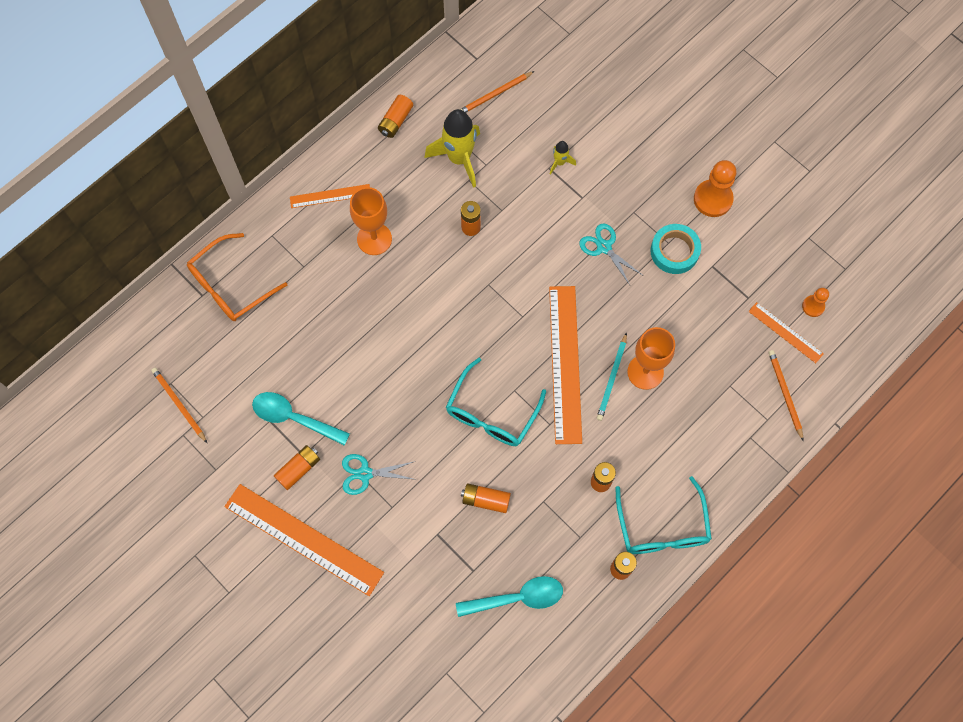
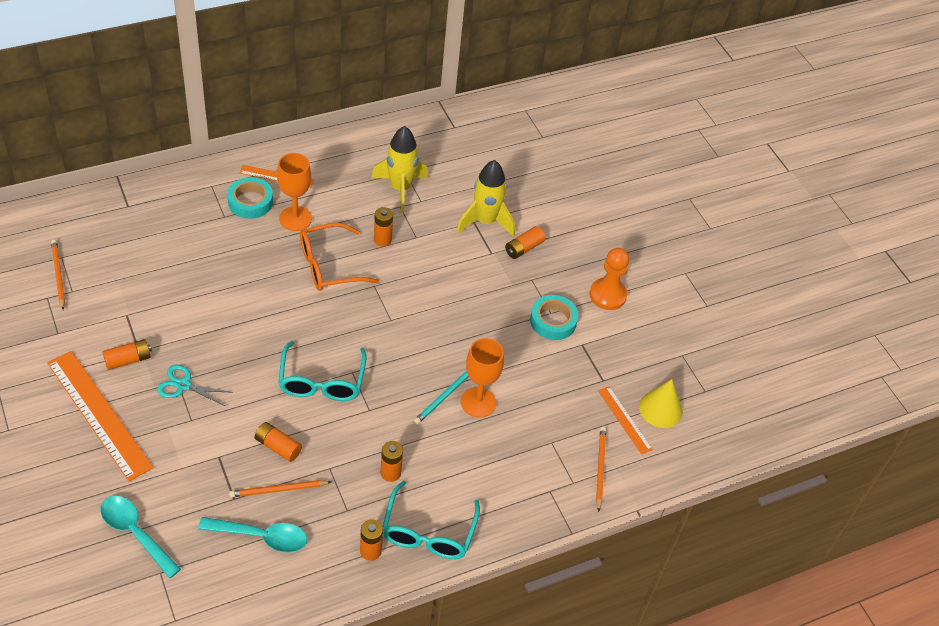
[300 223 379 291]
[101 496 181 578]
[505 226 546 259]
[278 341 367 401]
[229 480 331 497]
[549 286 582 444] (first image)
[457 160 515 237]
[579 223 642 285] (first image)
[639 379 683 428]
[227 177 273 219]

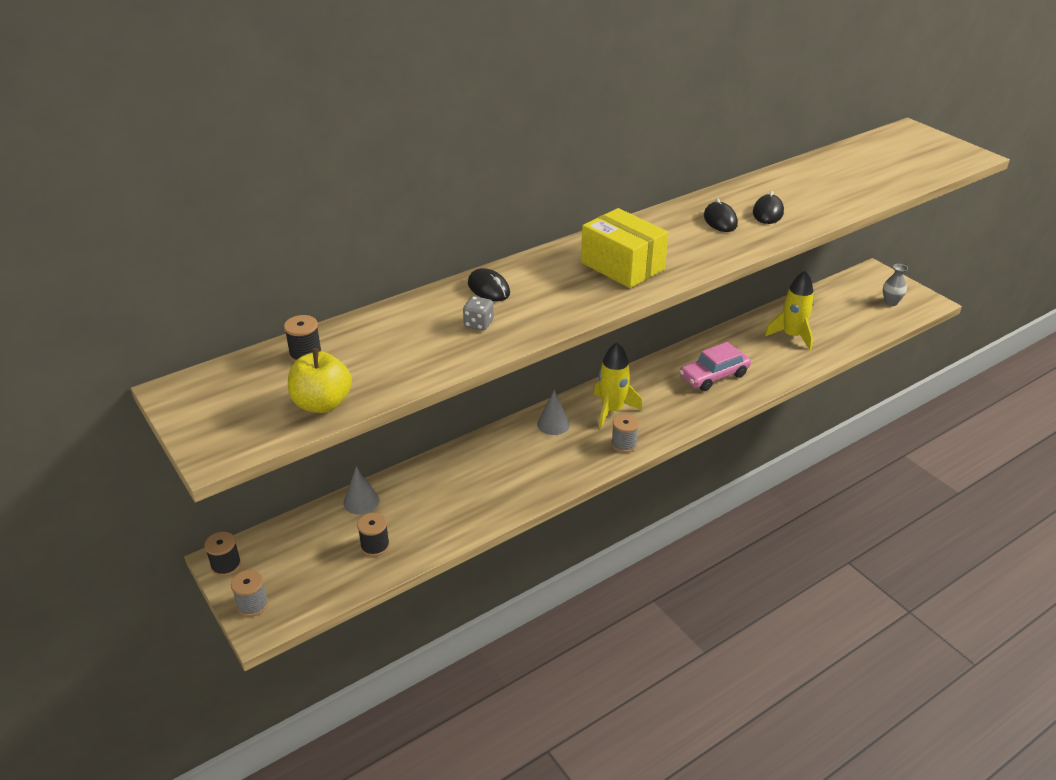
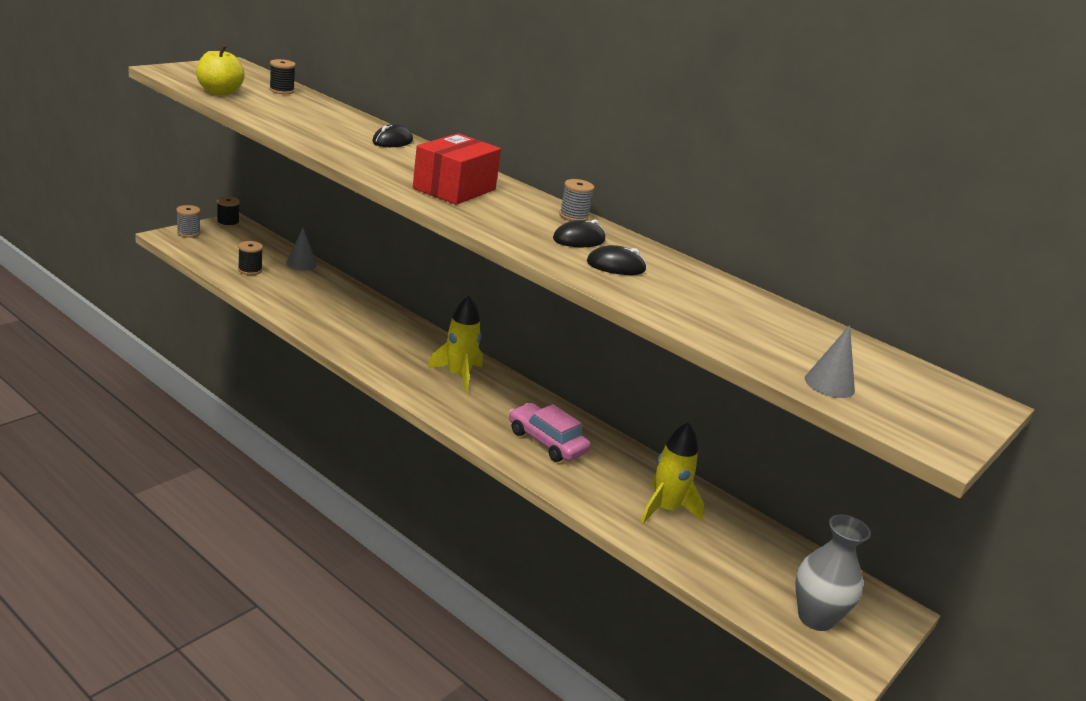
[463 296 494 330] (first image)
[805 325 855 398]
[413 133 501 205]
[559 179 595 221]
[795 514 871 631]

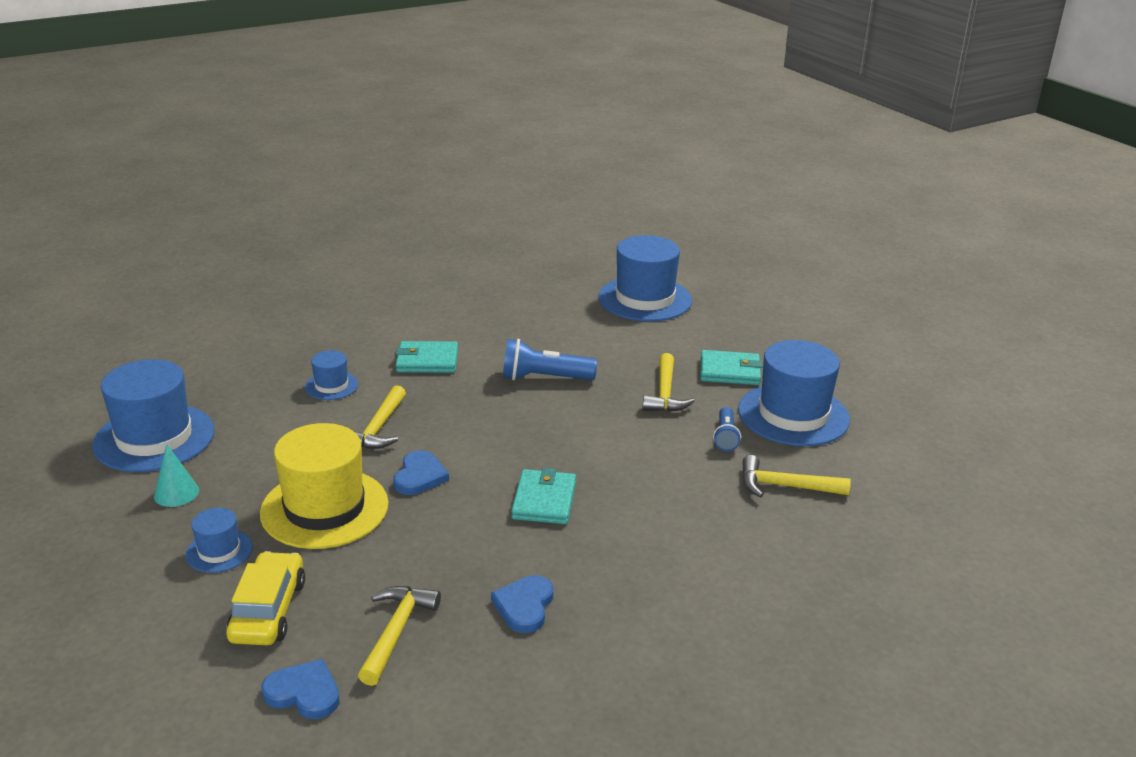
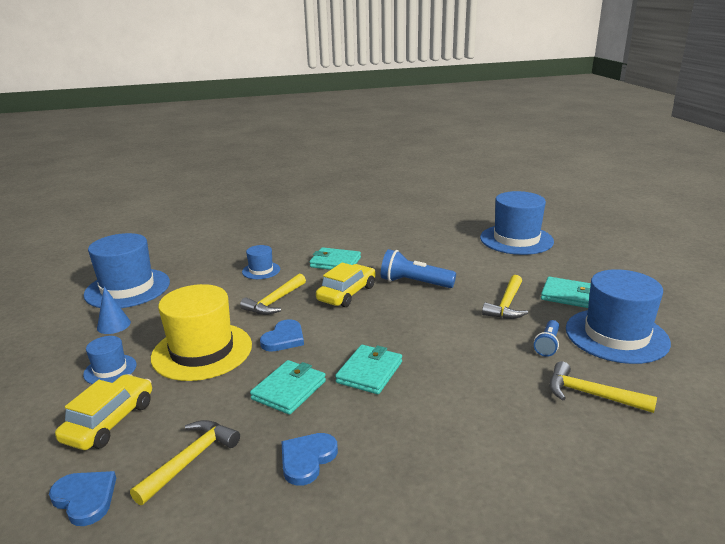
[97 287 131 334]
[250 360 326 415]
[316 263 376 307]

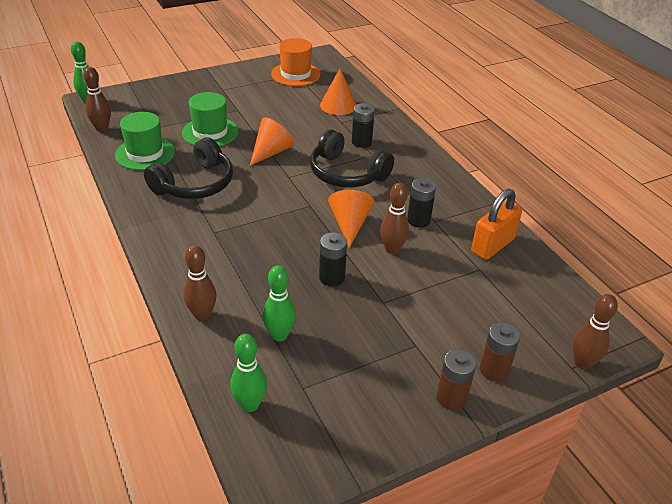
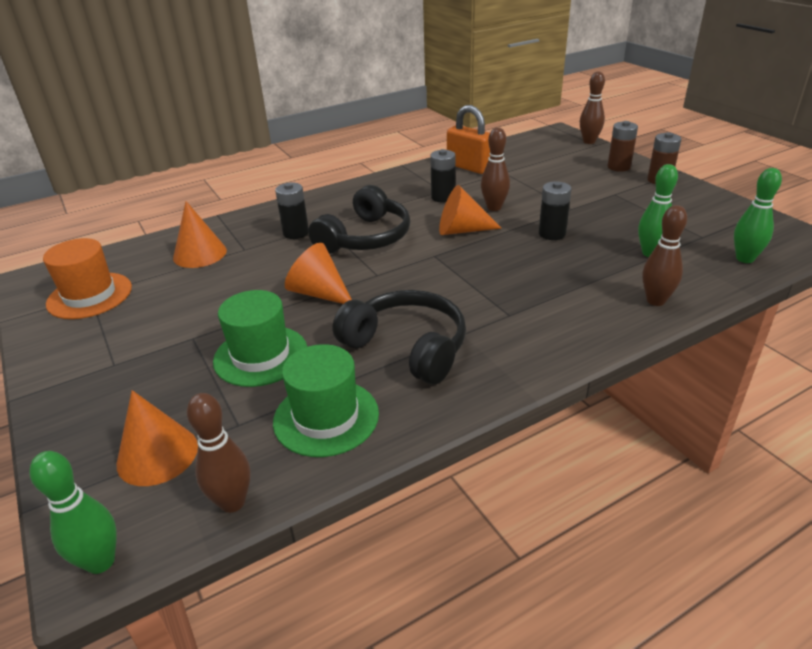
[117 390 198 486]

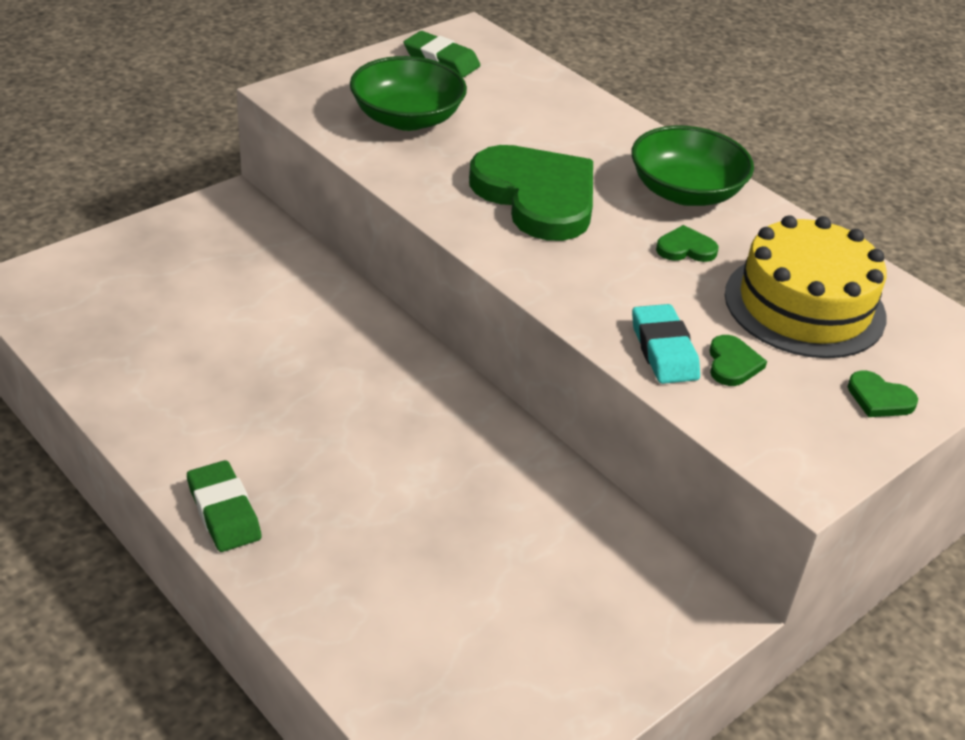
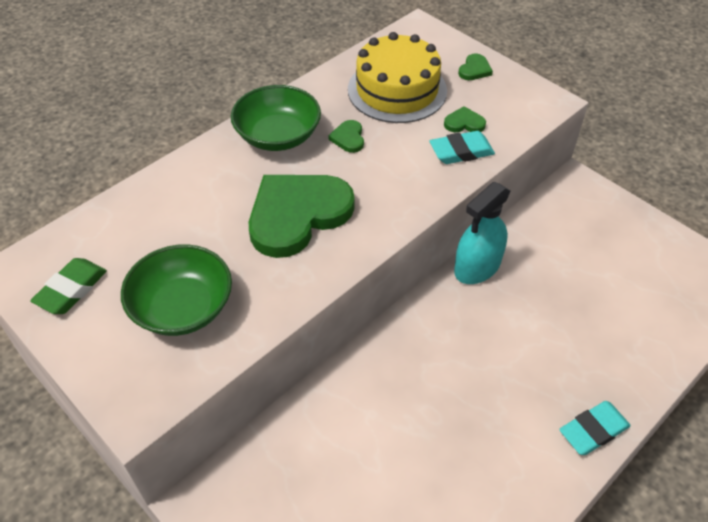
[559 401 631 455]
[454 182 510 284]

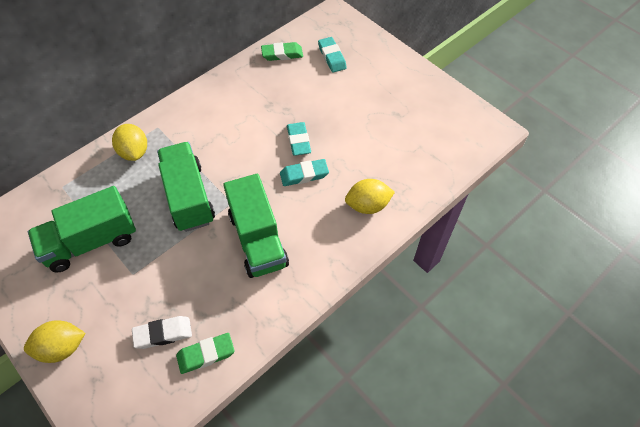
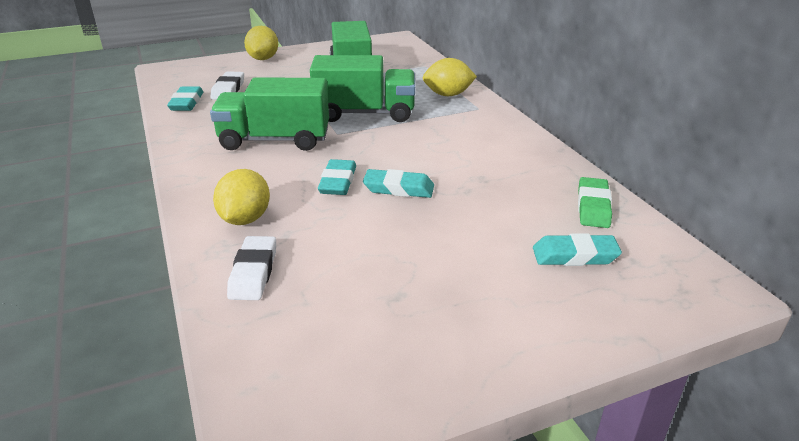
[167 86 203 111]
[227 236 276 300]

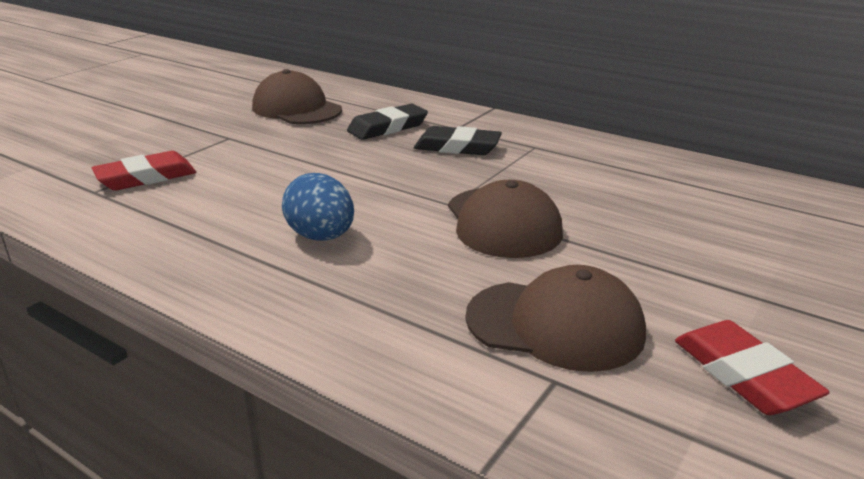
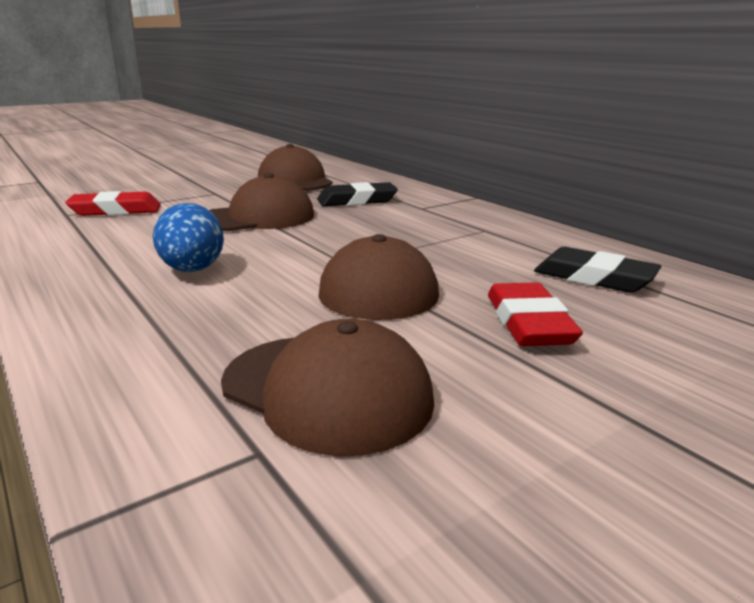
[534 247 661 293]
[488 282 583 346]
[209 173 314 231]

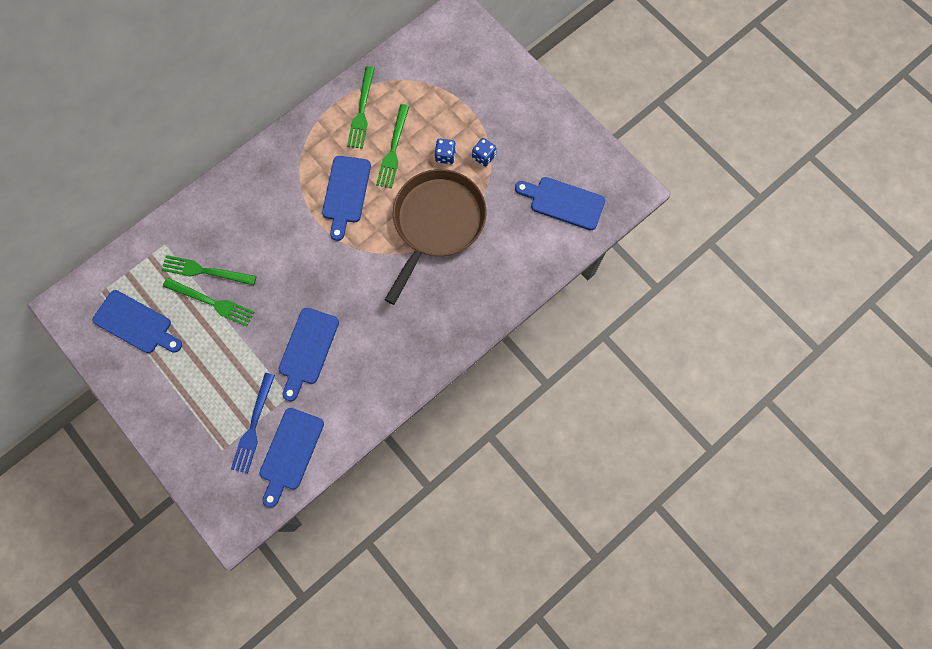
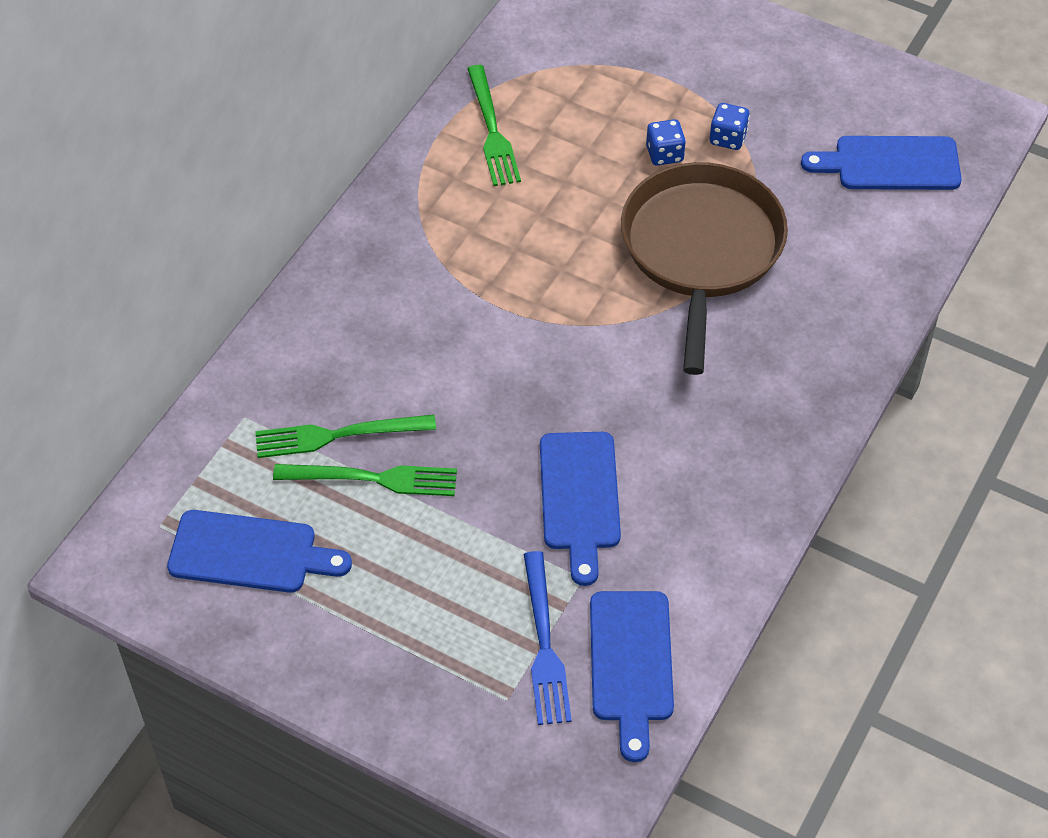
[322 156 371 241] (first image)
[376 104 410 188] (first image)

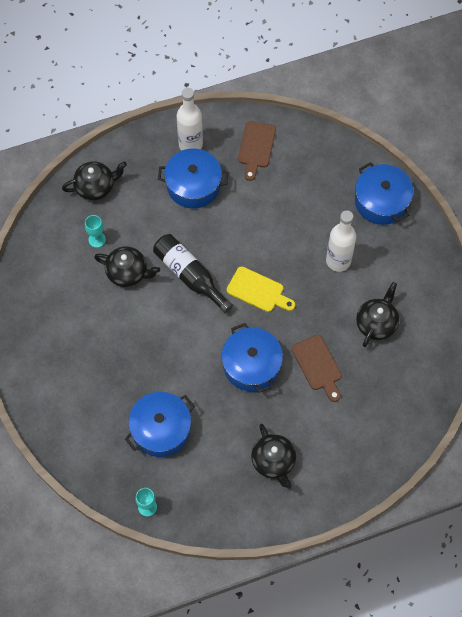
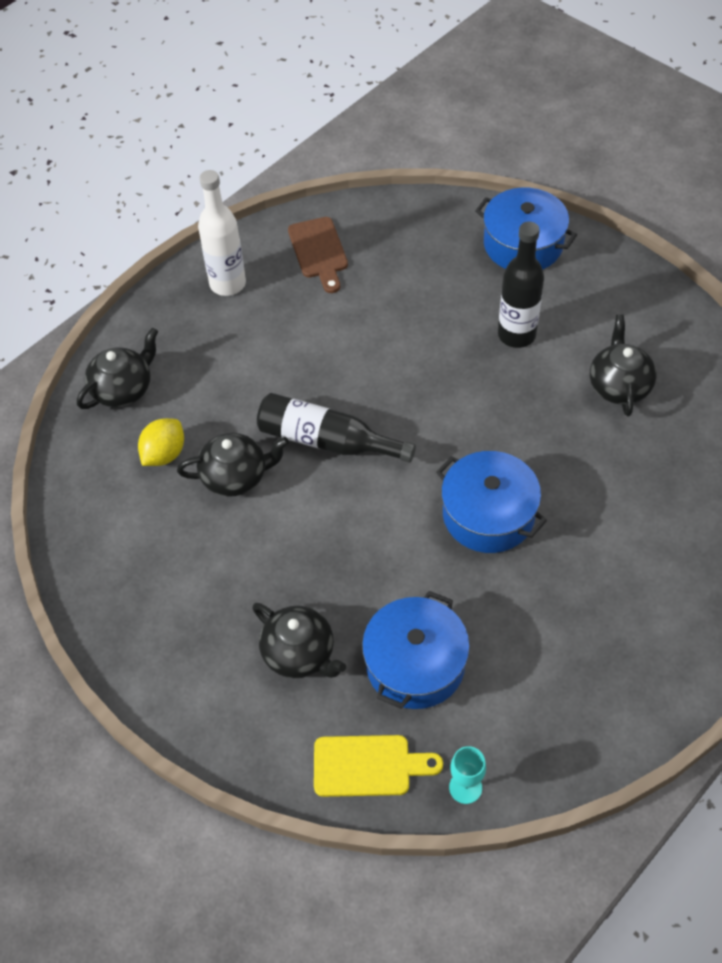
[138 418 184 466]
[158 148 228 208] (first image)
[314 735 443 797]
[252 603 346 678]
[292 335 342 402] (first image)
[498 222 544 348]

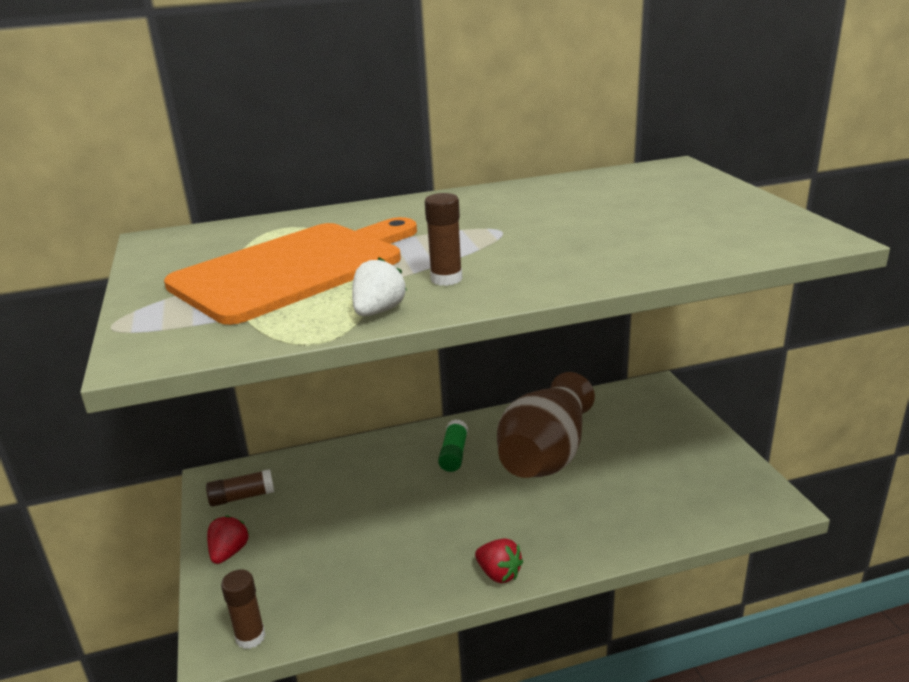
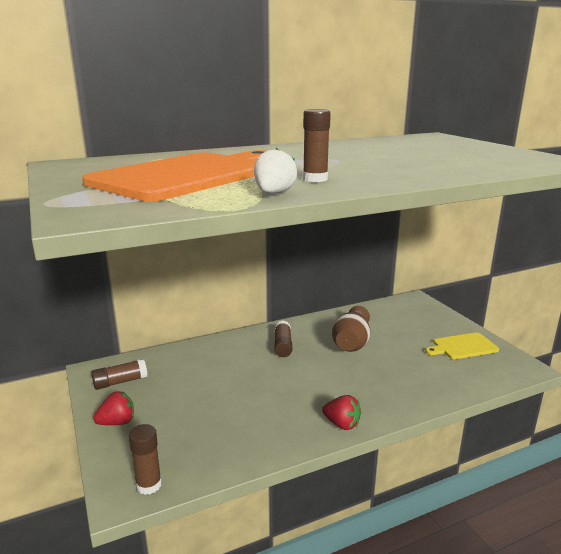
[93 391 134 425]
[274 320 293 357]
[332 306 370 352]
[425 332 499 359]

